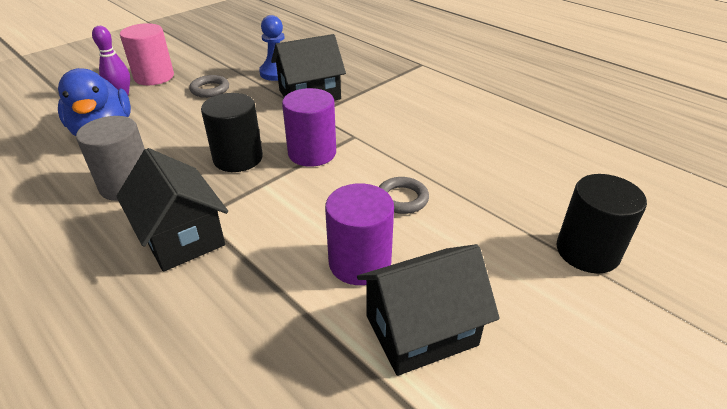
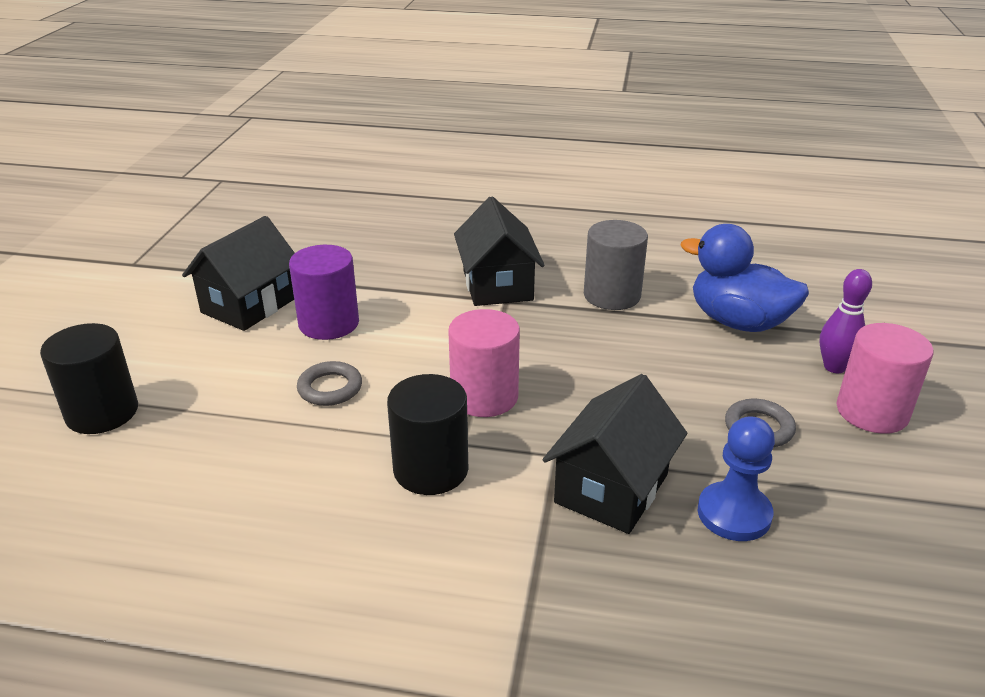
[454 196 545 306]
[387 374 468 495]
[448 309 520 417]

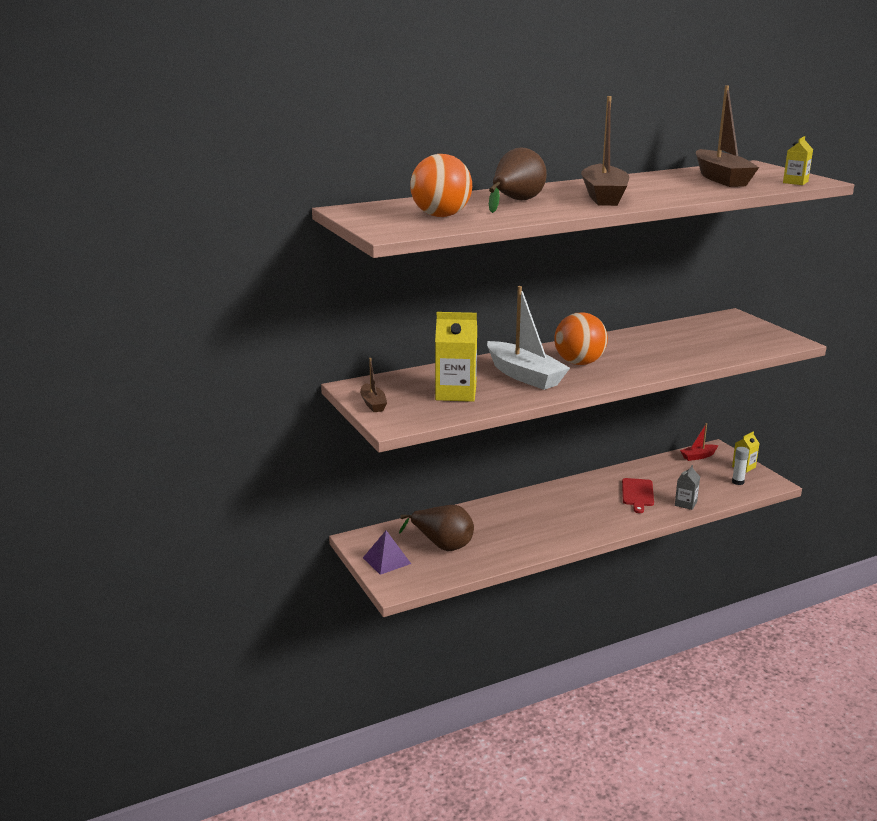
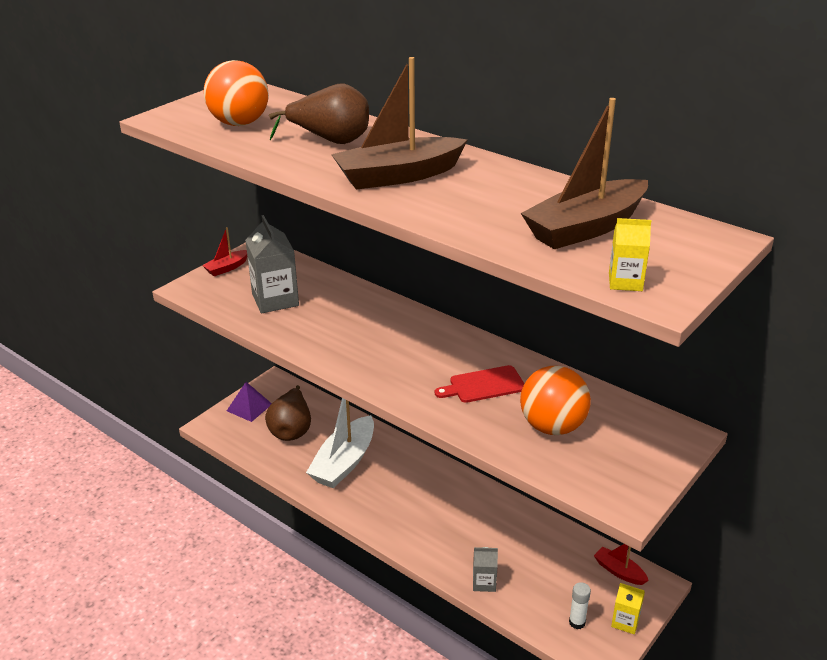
[202 227 247 276]
[245 215 299 313]
[306 398 374 488]
[520 366 591 435]
[435 365 525 403]

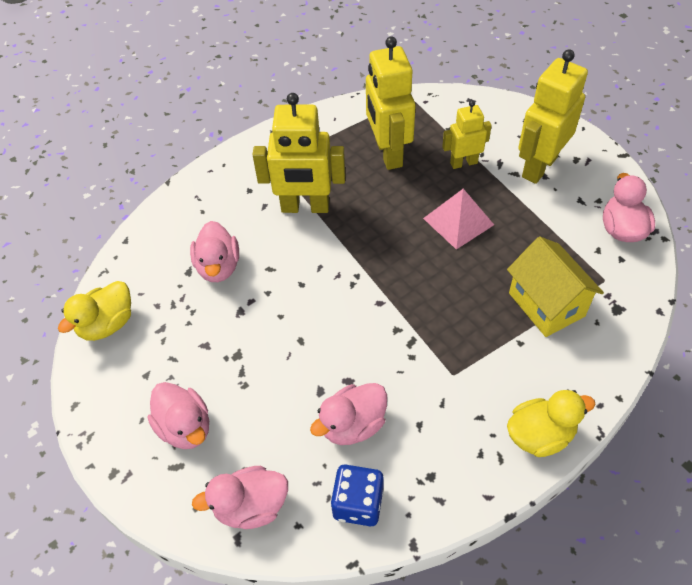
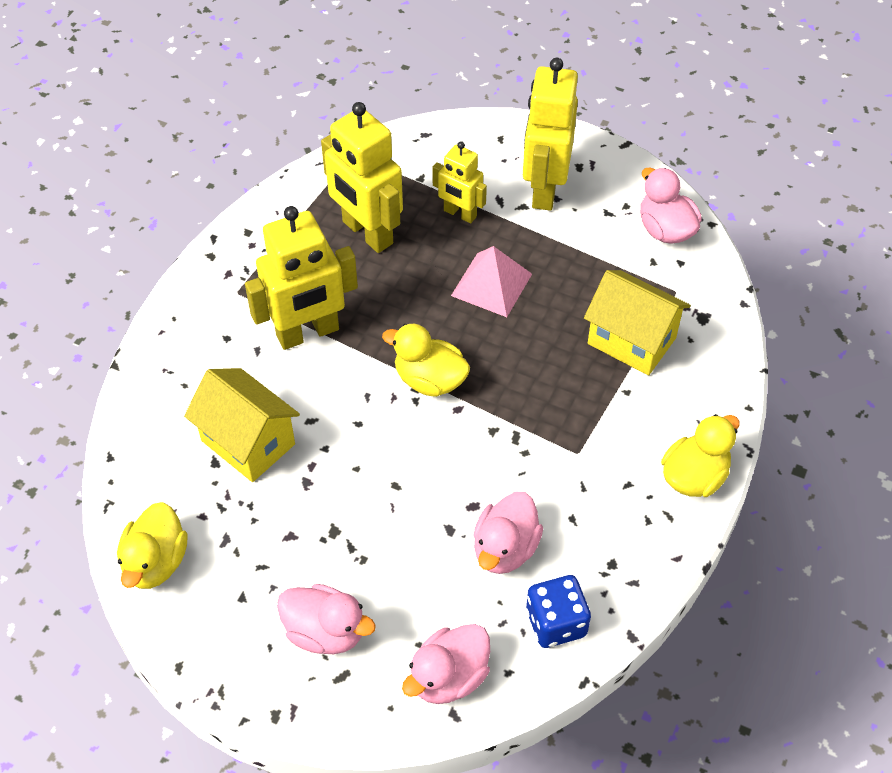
[184 368 300 482]
[432 141 487 224]
[382 324 470 397]

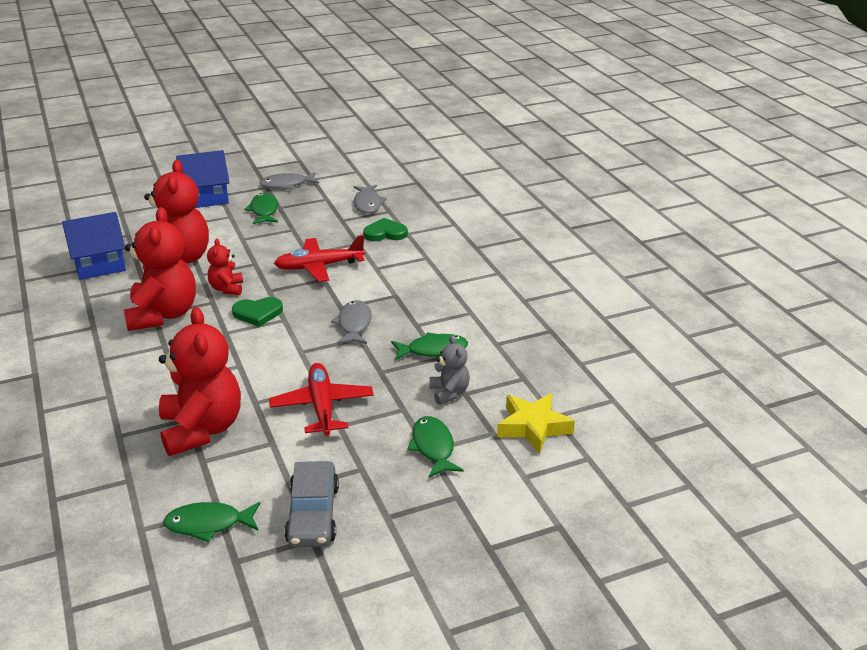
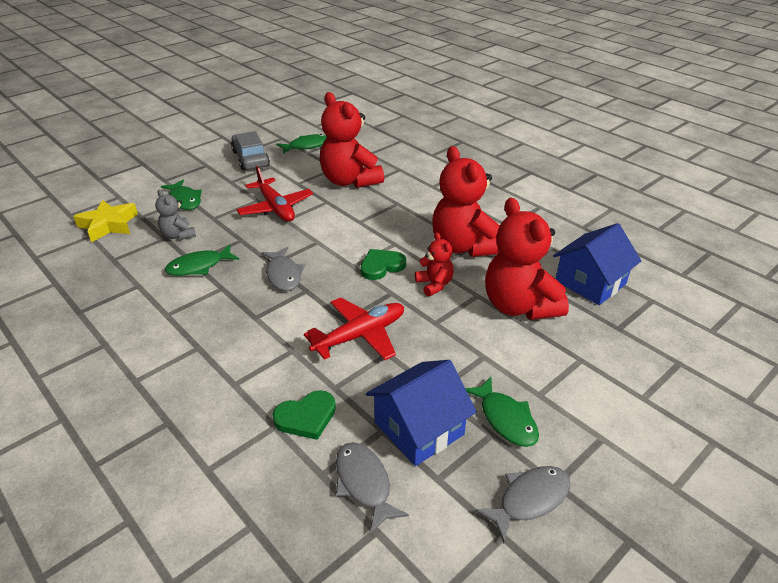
[366 360 477 466]

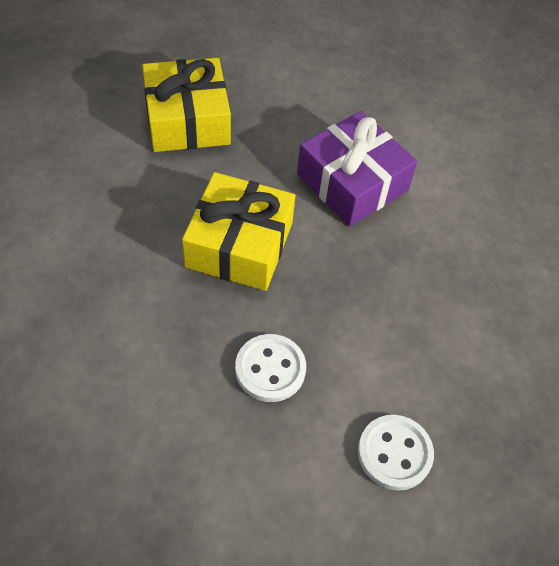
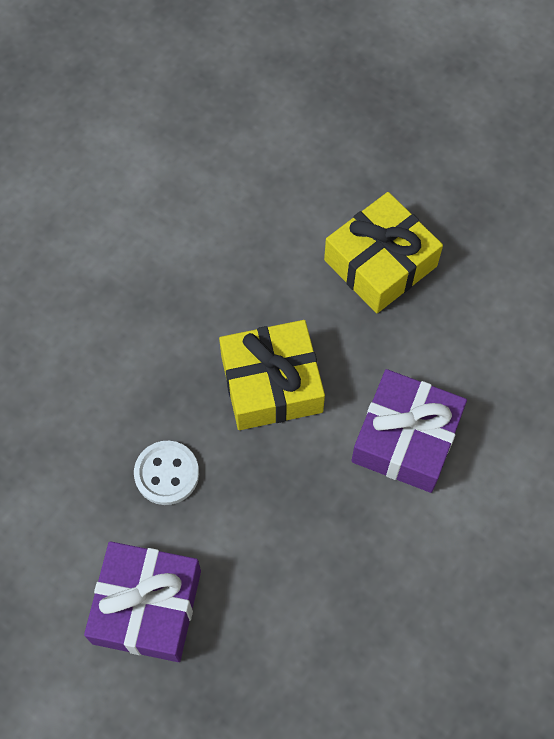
[84 541 201 662]

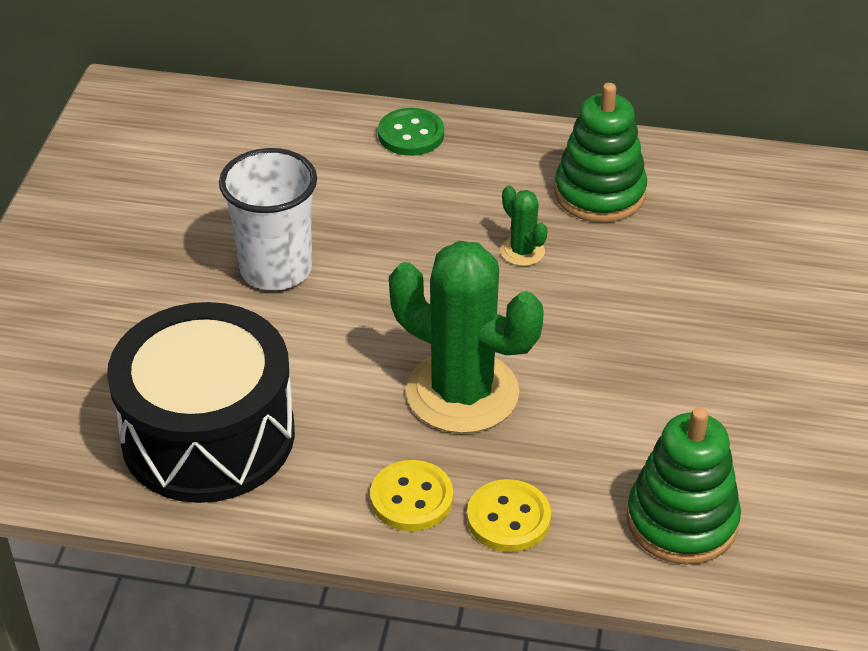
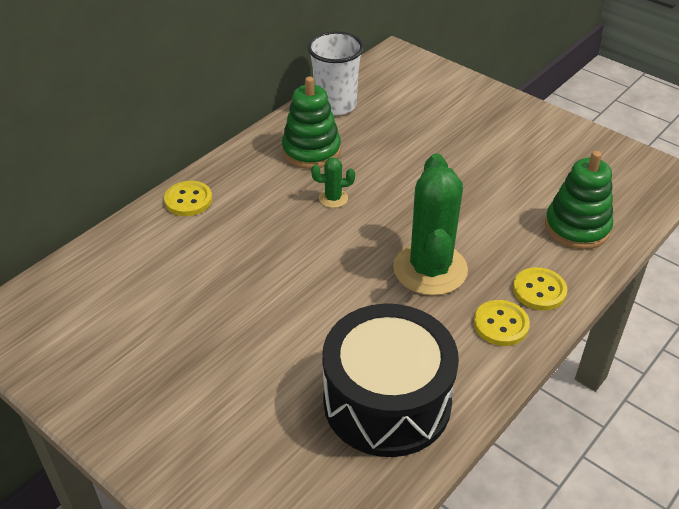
[307 31 364 115]
[164 181 212 216]
[393 153 468 296]

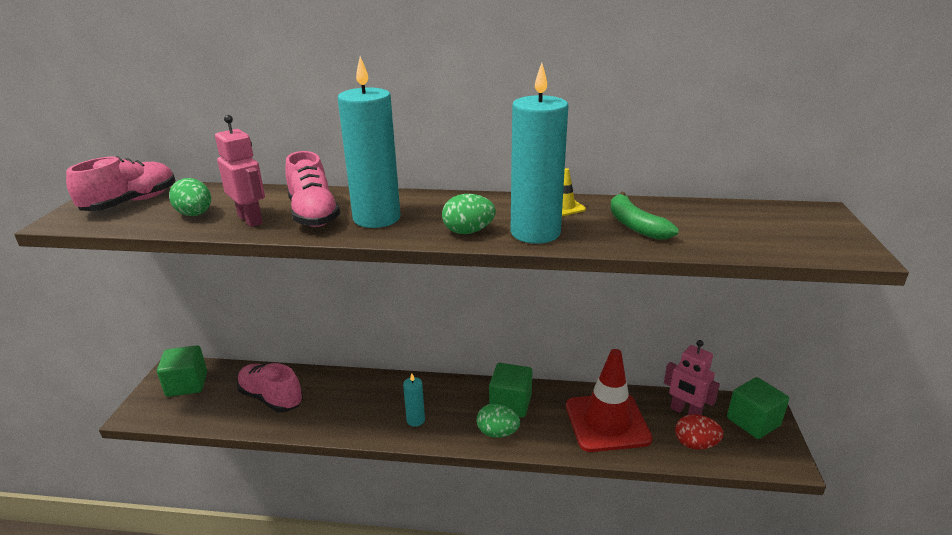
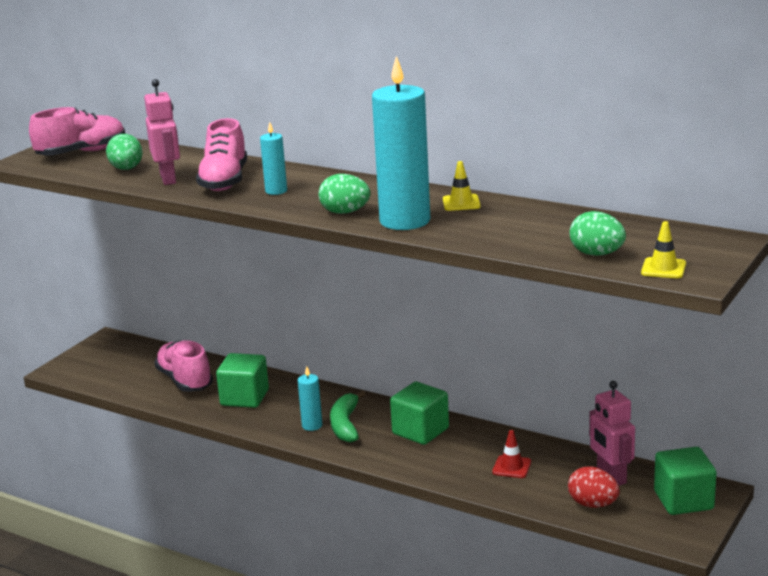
[216 353 269 408]
[260 122 287 195]
[569 211 626 256]
[492 430 531 478]
[330 391 365 443]
[641 221 686 278]

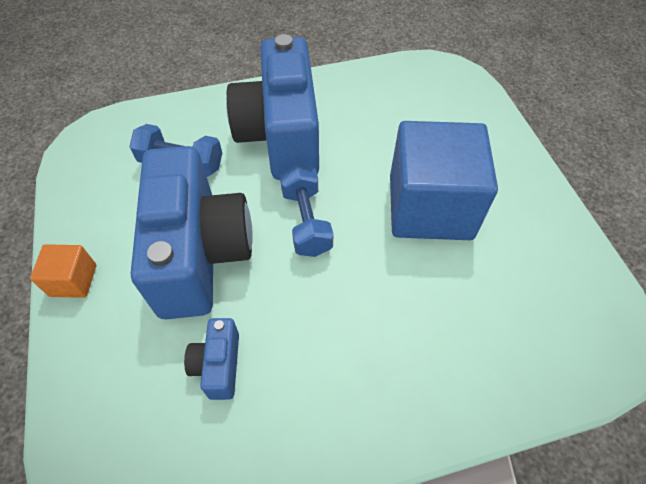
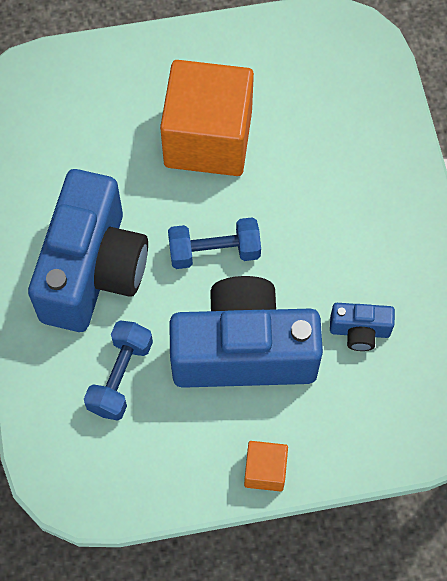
[28 169 148 332]
[160 60 254 176]

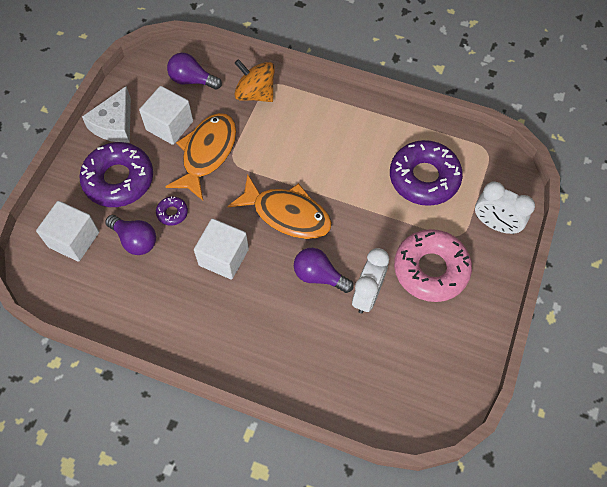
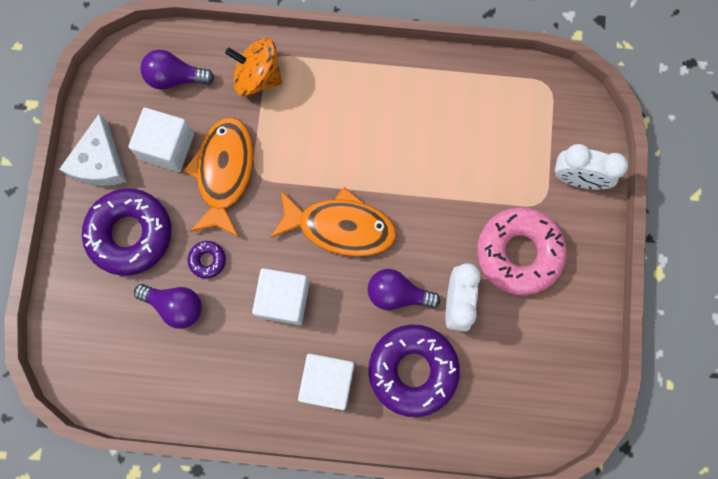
[298 353 354 410]
[368 324 460 417]

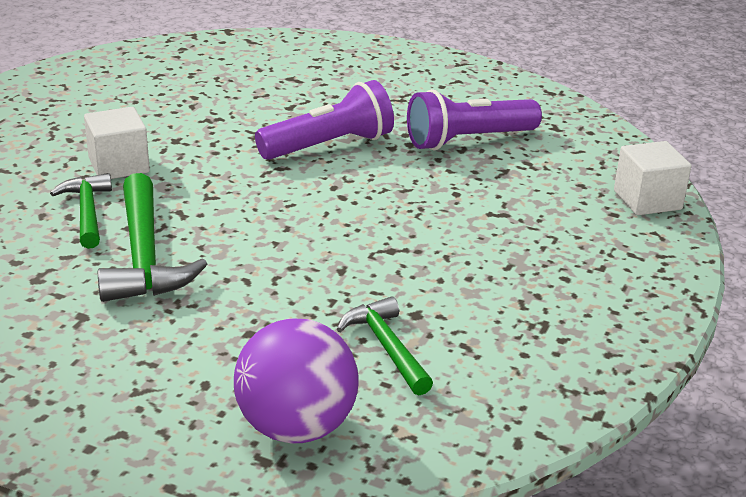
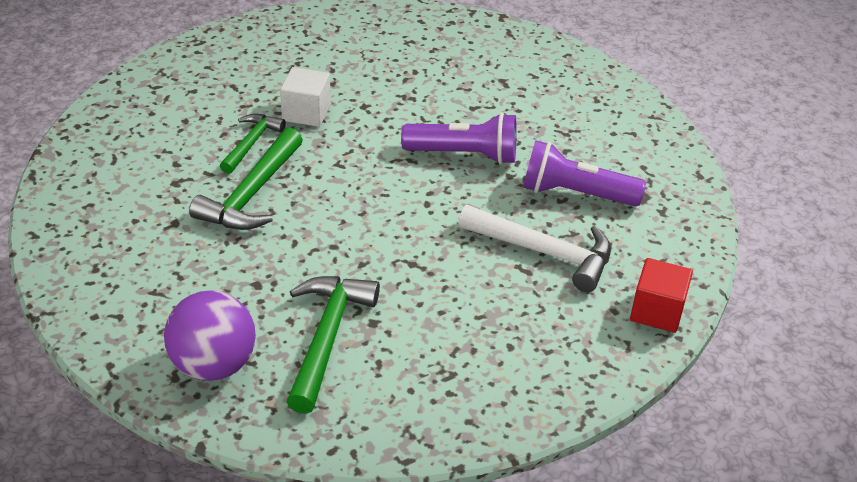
[286 276 380 414]
[630 258 693 333]
[458 205 611 292]

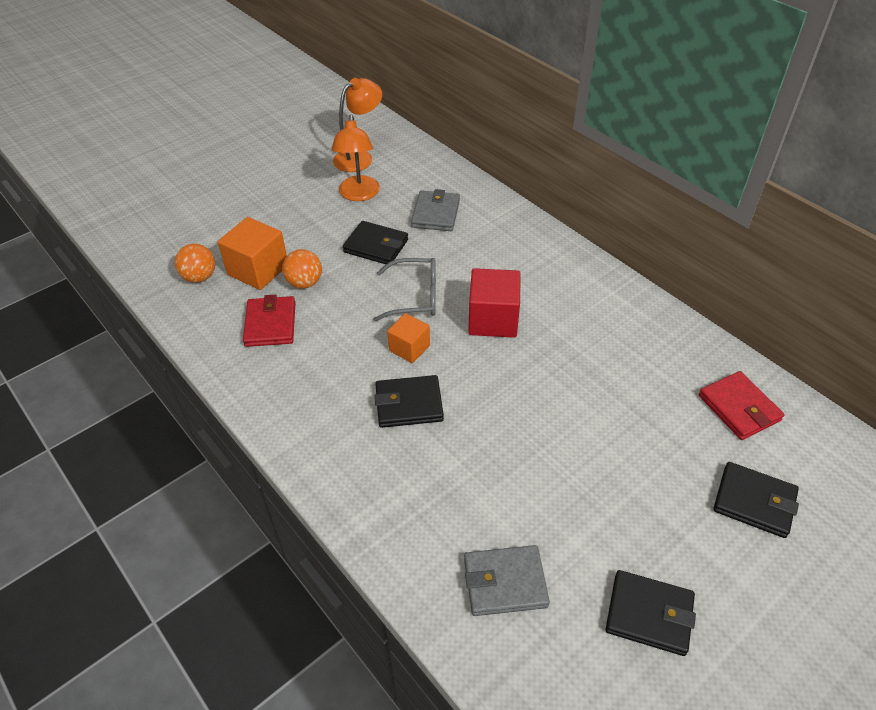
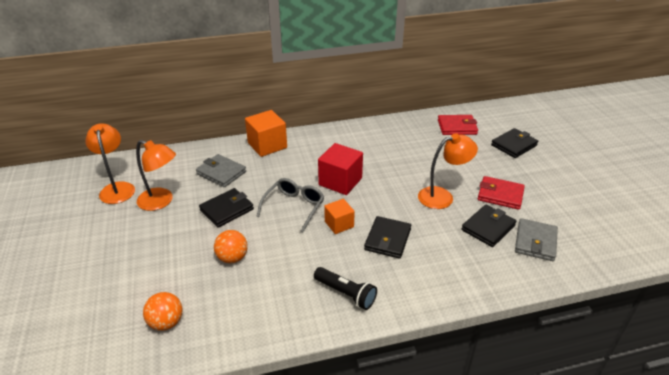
[245 110 287 157]
[478 176 525 210]
[462 205 516 247]
[314 267 377 310]
[418 133 478 209]

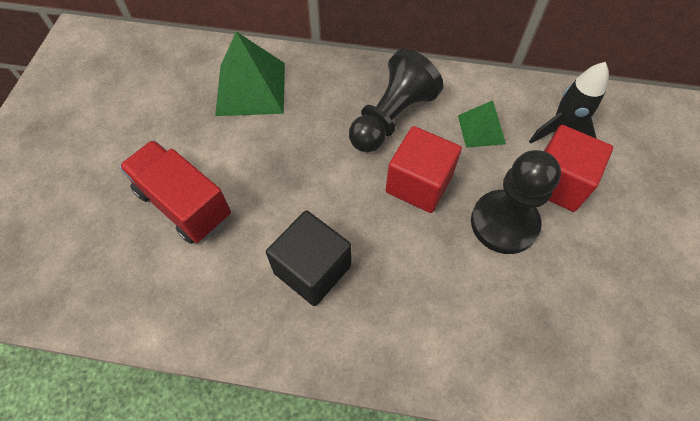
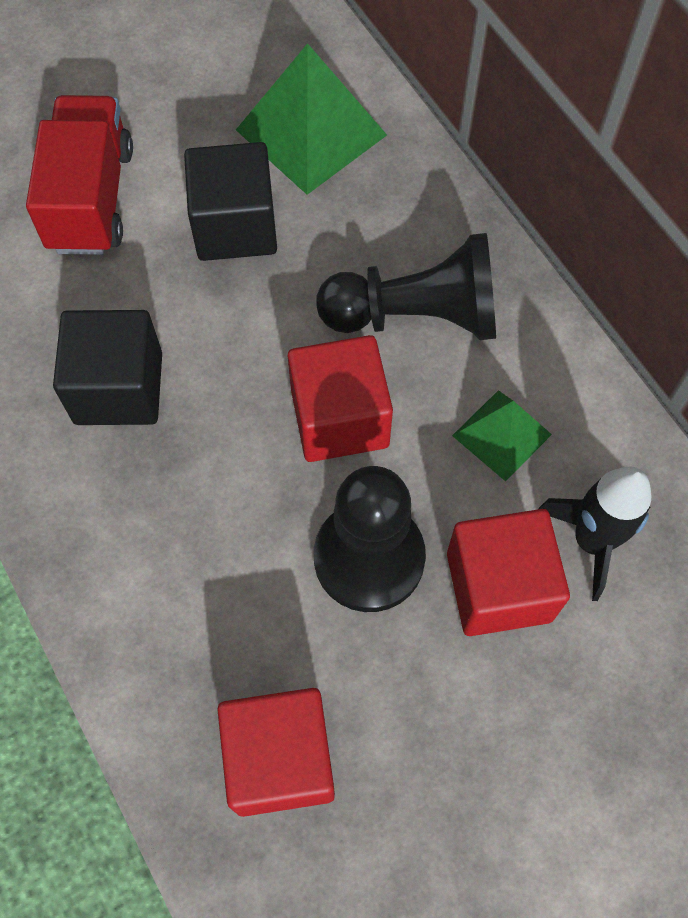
[184 142 277 261]
[217 688 335 817]

